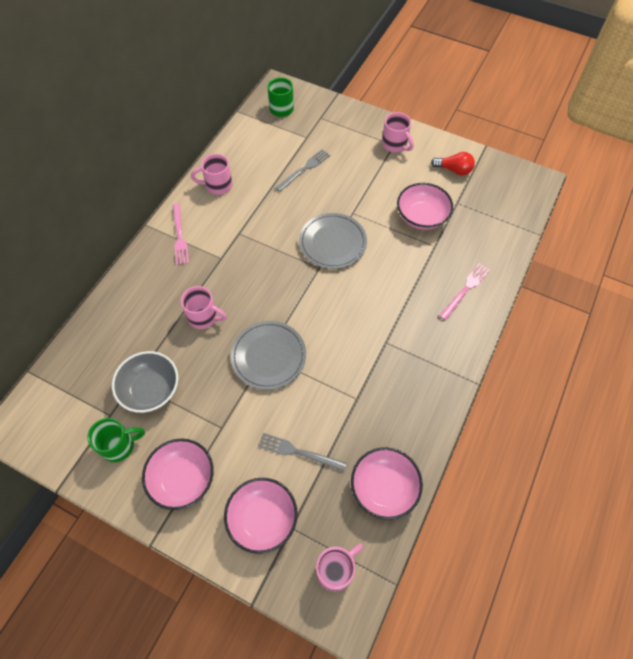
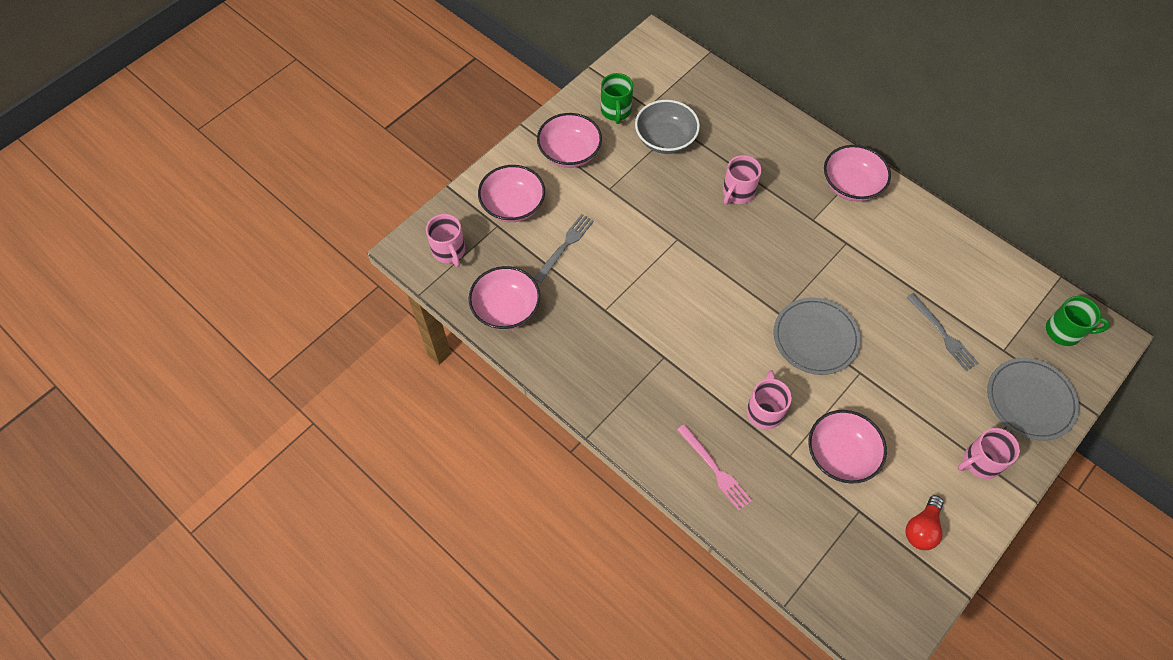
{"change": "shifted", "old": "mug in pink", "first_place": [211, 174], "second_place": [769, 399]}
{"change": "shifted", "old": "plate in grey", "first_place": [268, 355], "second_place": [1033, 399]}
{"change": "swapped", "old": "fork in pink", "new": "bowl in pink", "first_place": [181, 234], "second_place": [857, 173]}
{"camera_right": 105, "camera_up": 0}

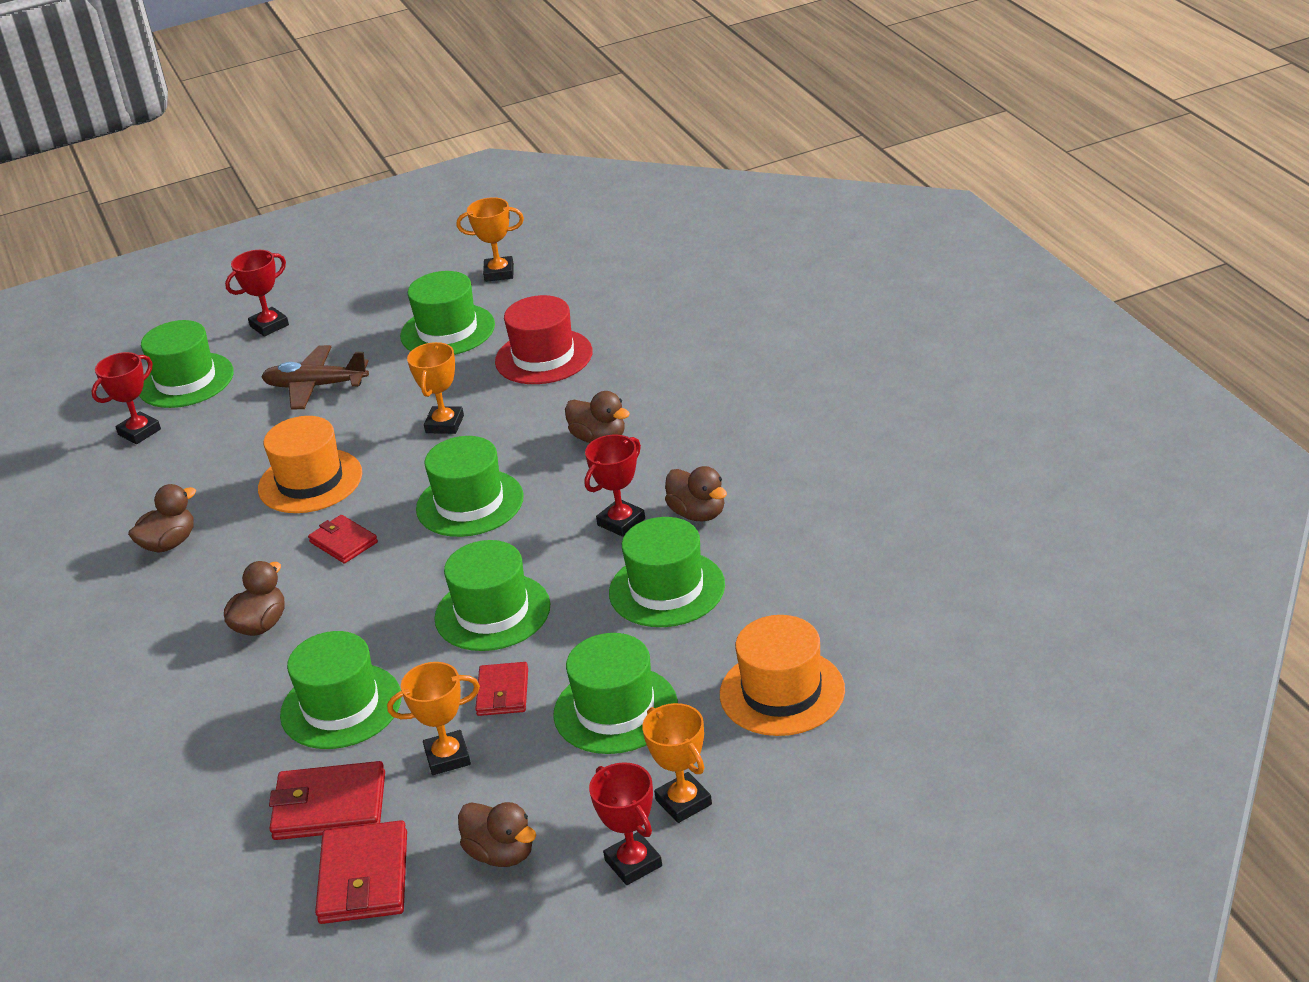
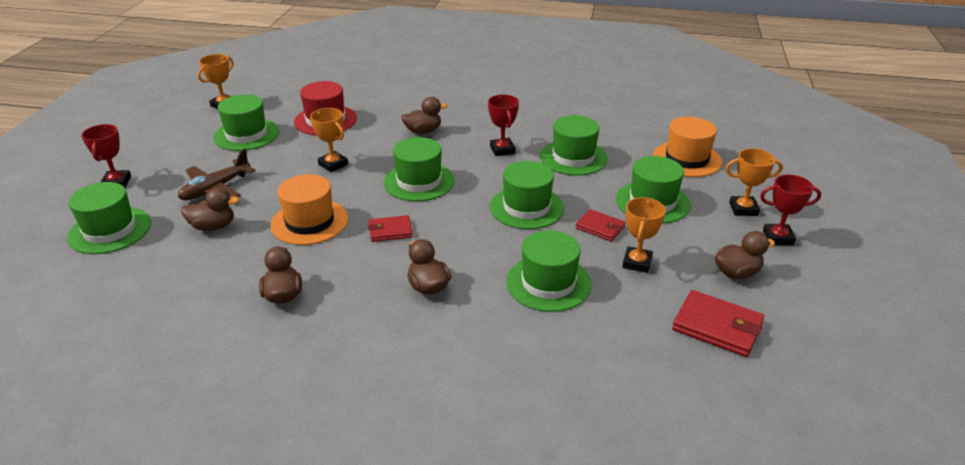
{"change": "gone", "old": "trophy in red", "first_place": [126, 398]}
{"change": "gone", "old": "wallet in red", "first_place": [327, 800]}
{"change": "shifted", "old": "duck in brown", "first_place": [696, 493], "second_place": [210, 209]}
{"camera_right": -60, "camera_up": 0}

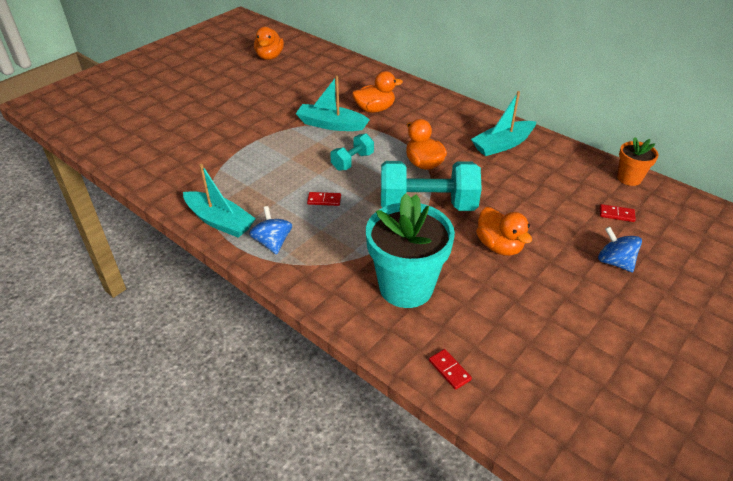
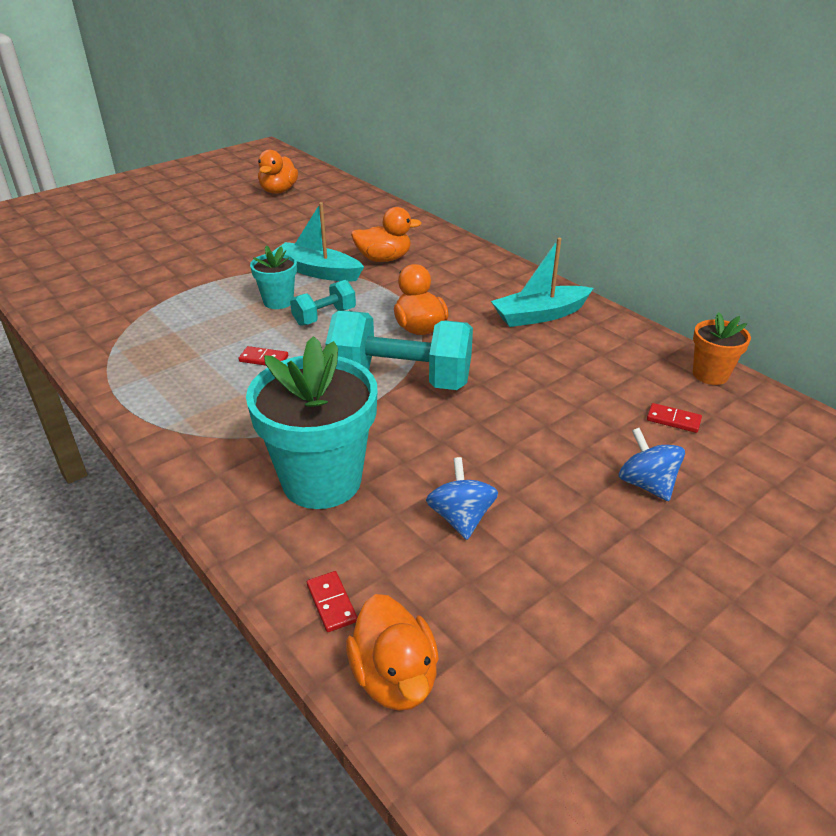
{"change": "gone", "old": "boat in turquoise", "first_place": [219, 201]}
{"change": "new", "new": "flower pot in turquoise", "second_place": [273, 277]}
{"change": "shifted", "old": "spinning top in blue", "first_place": [270, 230], "second_place": [462, 498]}
{"change": "shifted", "old": "duck in orange", "first_place": [504, 231], "second_place": [392, 652]}
{"camera_right": 10, "camera_up": -5}

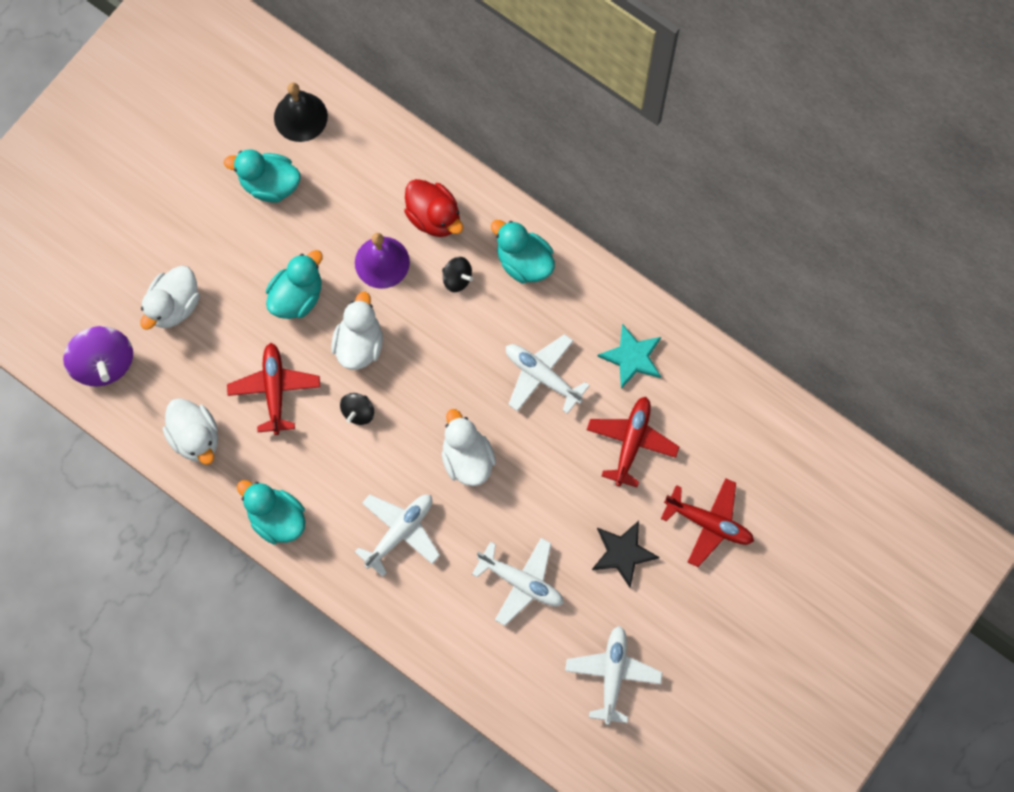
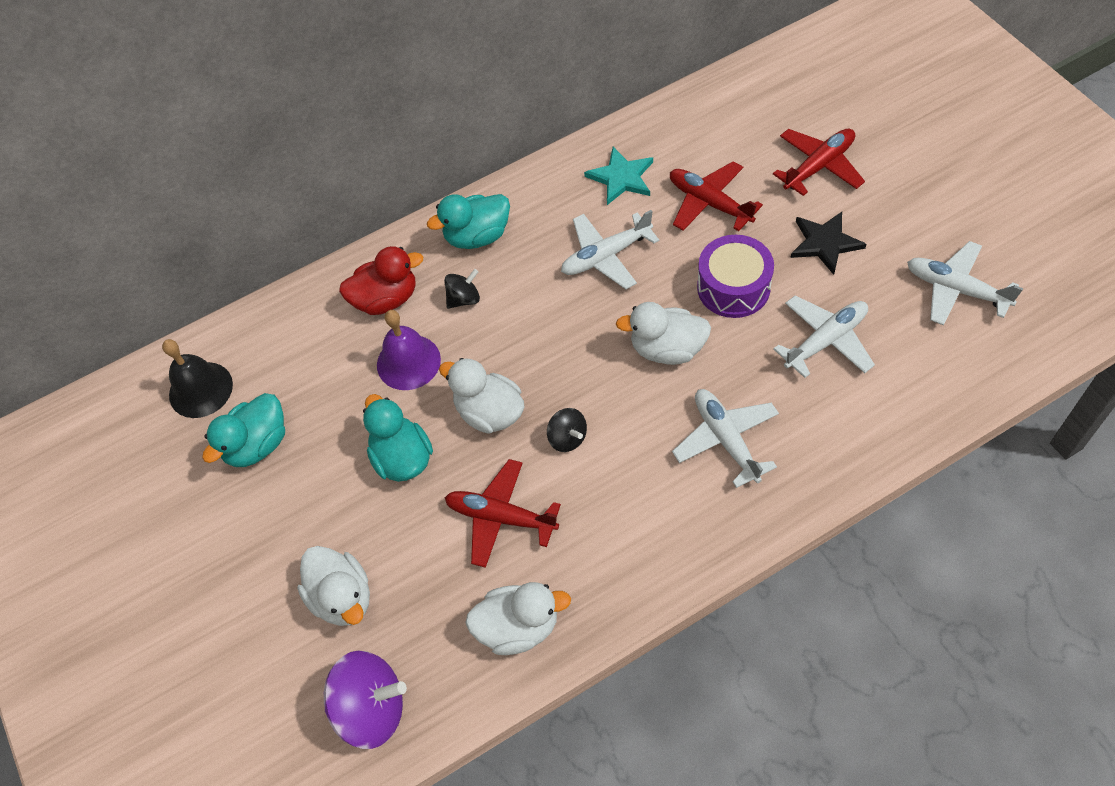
{"change": "gone", "old": "duck in turquoise", "first_place": [271, 512]}
{"change": "new", "new": "drum in purple", "second_place": [735, 276]}
{"camera_right": -60, "camera_up": -15}

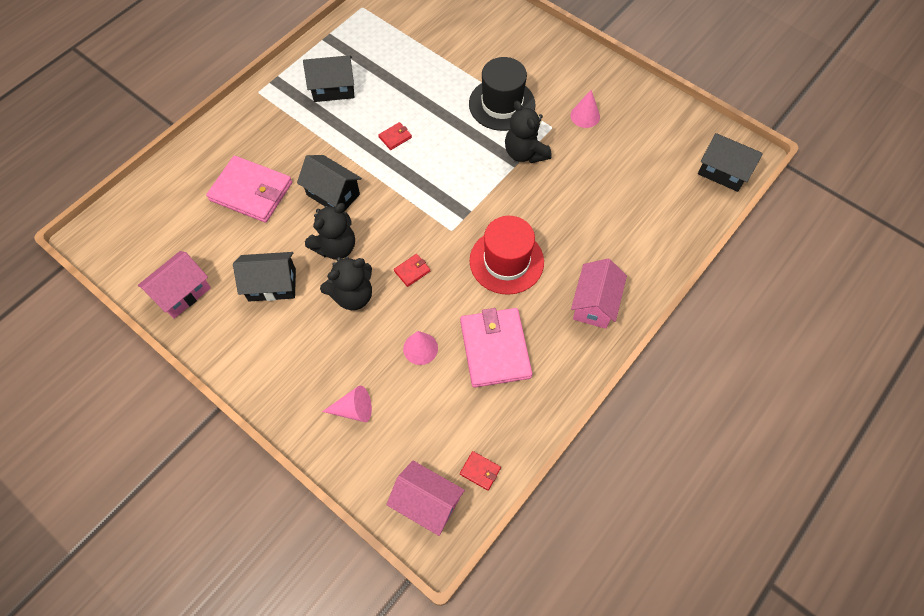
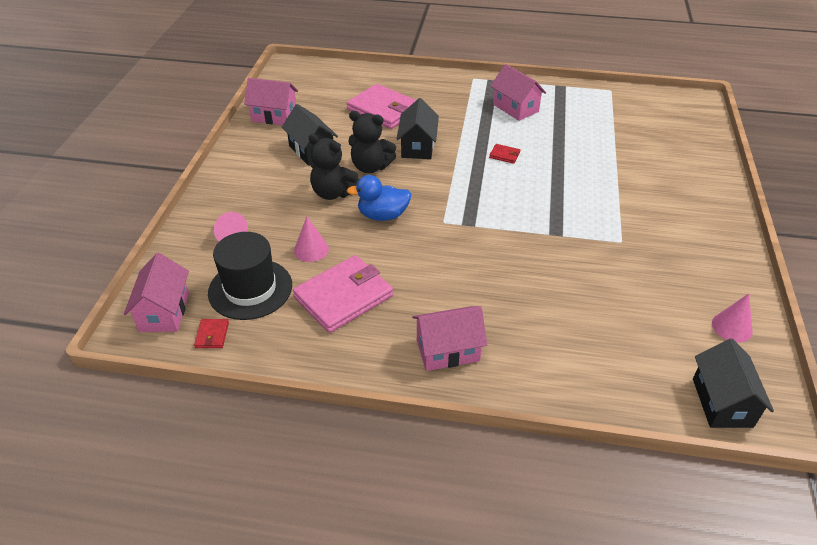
{"change": "gone", "old": "hat in red", "first_place": [507, 255]}
{"change": "gone", "old": "teddy bear in black", "first_place": [528, 132]}
{"change": "shifted", "old": "hat in black", "first_place": [502, 94], "second_place": [250, 276]}
{"change": "shifted", "old": "cone in pink", "first_place": [585, 109], "second_place": [732, 318]}
{"change": "swapped", "old": "wallet in red", "new": "duck in blue", "first_place": [412, 270], "second_place": [379, 198]}
{"change": "repainted", "old": "house in black", "new": "house in pink", "first_place": [329, 78], "second_place": [518, 92]}
{"change": "rotated", "old": "wallet in pink", "first_place": [249, 189], "second_place": [381, 106], "degrees": -45}
{"camera_right": 60, "camera_up": -20}

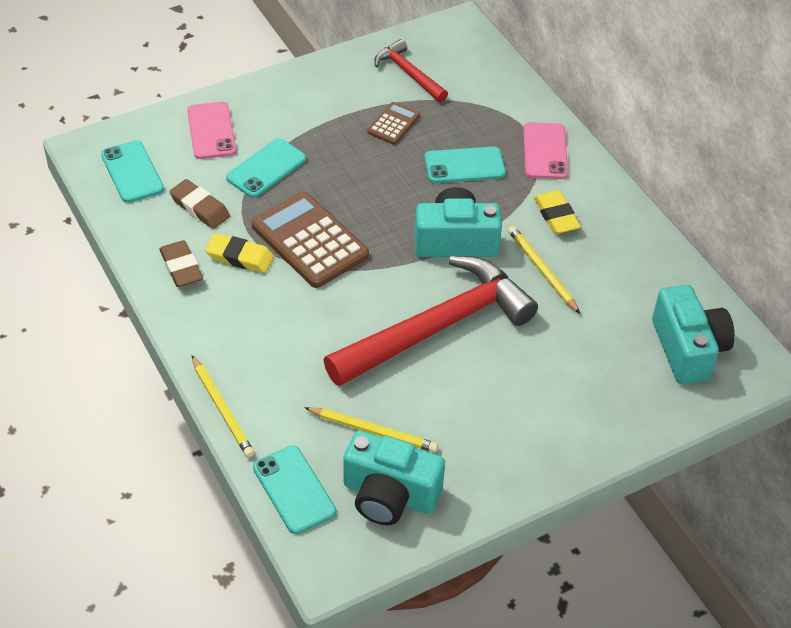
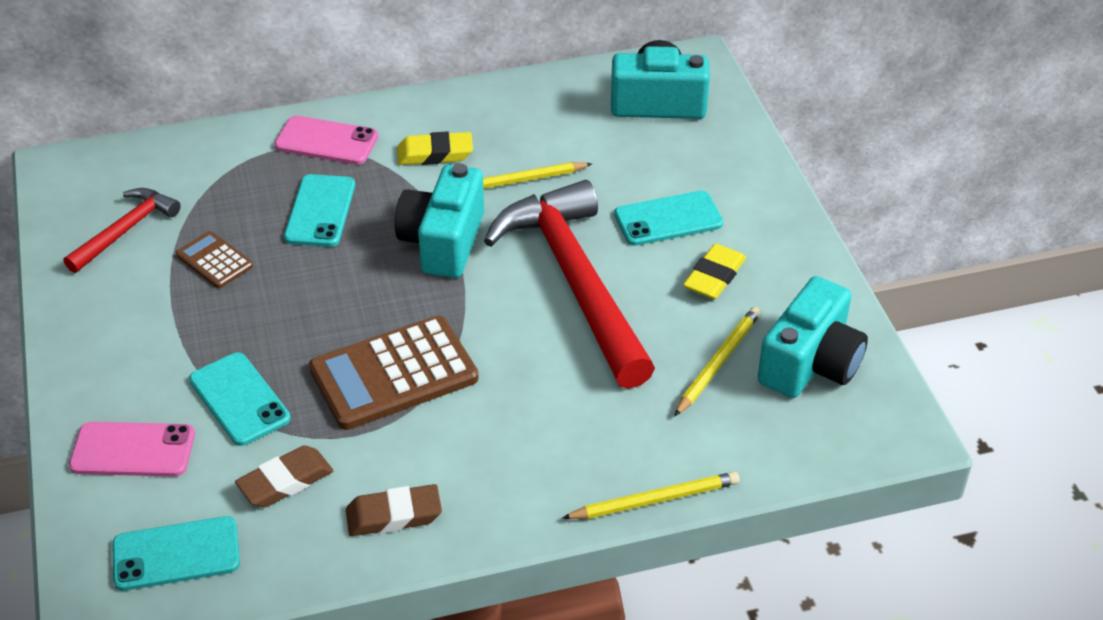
{"change": "shifted", "old": "eraser in yellow", "first_place": [239, 253], "second_place": [714, 271]}
{"change": "shifted", "old": "phone in turquoise", "first_place": [294, 490], "second_place": [668, 218]}
{"change": "rotated", "old": "hammer in red", "first_place": [411, 70], "second_place": [122, 230], "degrees": 150}
{"camera_right": -75, "camera_up": -5}

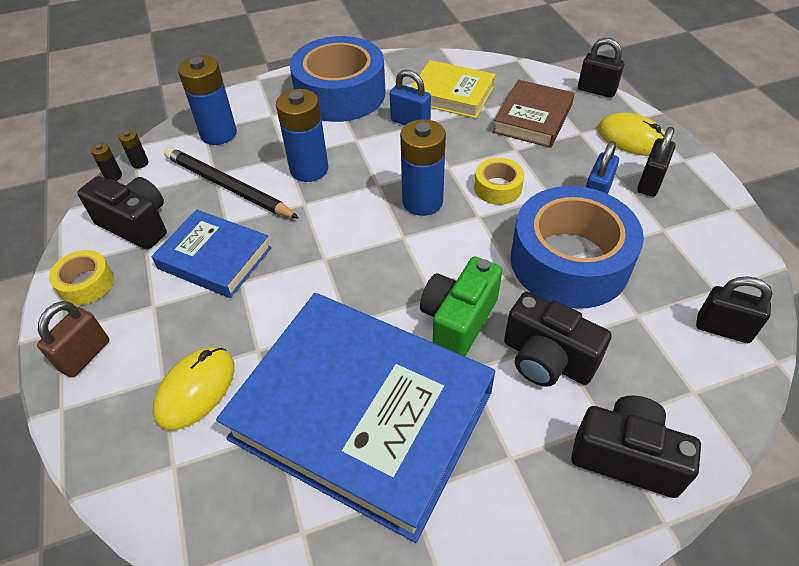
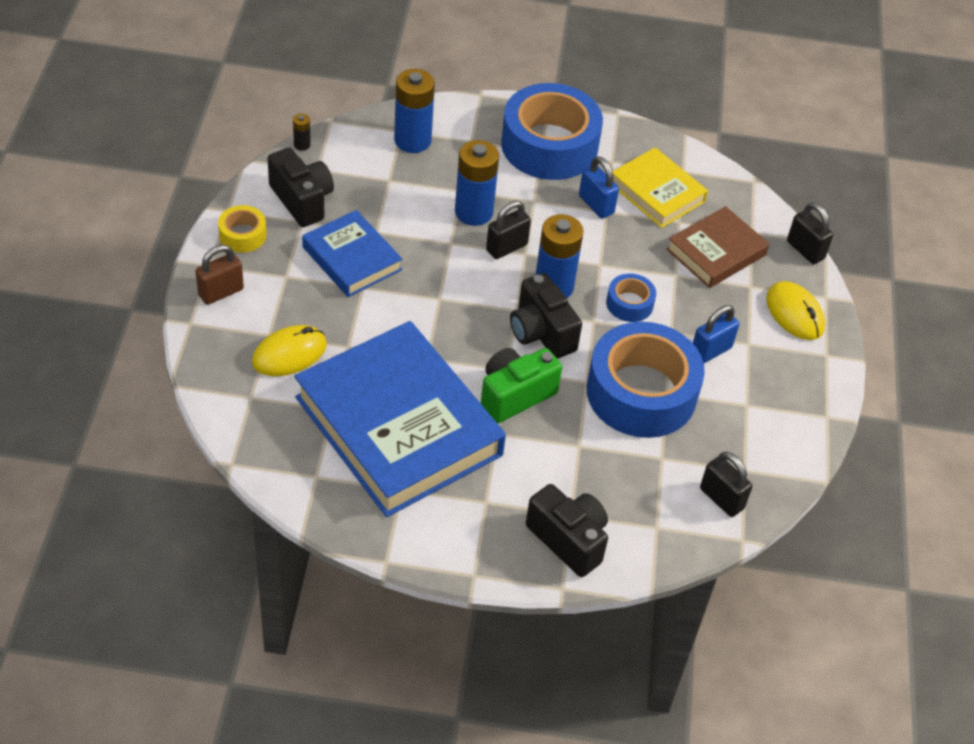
{"change": "gone", "old": "battery in black", "first_place": [133, 149]}
{"change": "gone", "old": "pencil in black", "first_place": [231, 183]}
{"change": "shifted", "old": "camera in black", "first_place": [558, 339], "second_place": [546, 316]}
{"change": "shifted", "old": "padlock in black", "first_place": [656, 162], "second_place": [508, 230]}
{"change": "repainted", "old": "tape in yellow", "new": "tape in blue", "first_place": [499, 181], "second_place": [631, 297]}
{"camera_right": 20, "camera_up": 0}

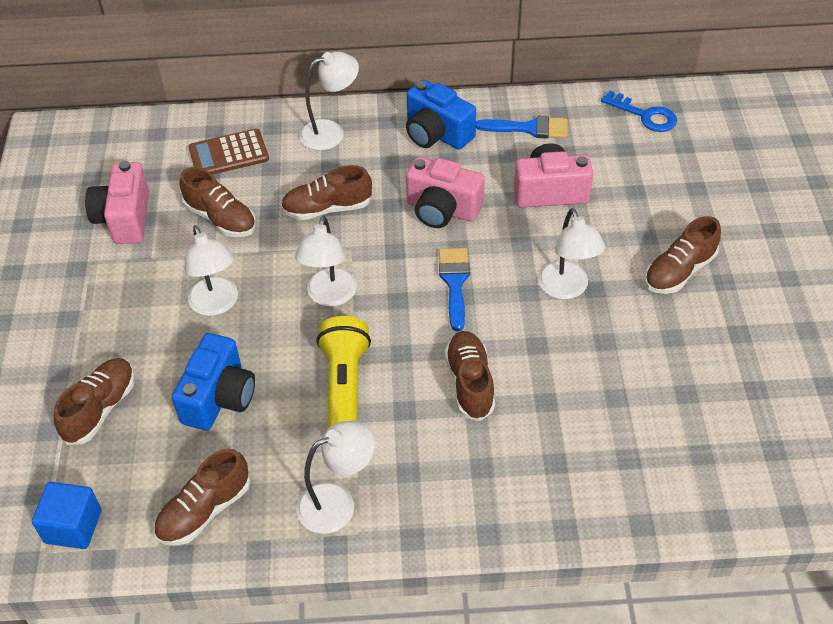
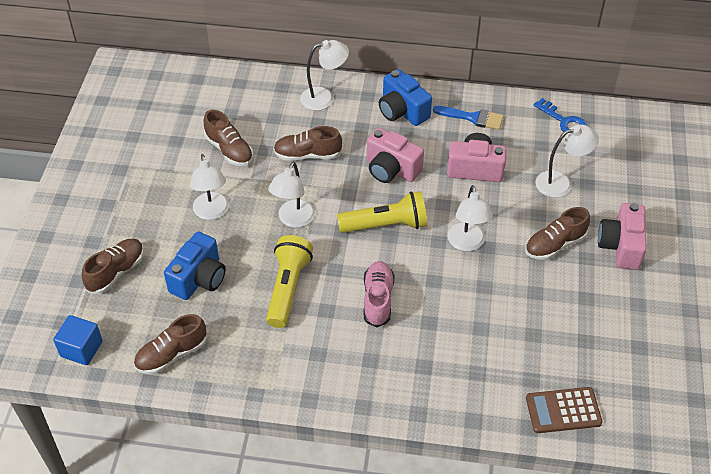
{"change": "shifted", "old": "camera in pink", "first_place": [117, 202], "second_place": [622, 236]}
{"change": "shifted", "old": "calculator in brown", "first_place": [228, 152], "second_place": [564, 410]}
{"change": "shifted", "old": "lamp in white", "first_place": [336, 477], "second_place": [567, 161]}
{"change": "swapped", "old": "brush in blue", "new": "flashlight in yellow", "first_place": [454, 289], "second_place": [382, 212]}
{"change": "repainted", "old": "shoe in brown", "new": "shoe in pink", "first_place": [470, 376], "second_place": [379, 294]}
{"camera_right": 10, "camera_up": 0}

